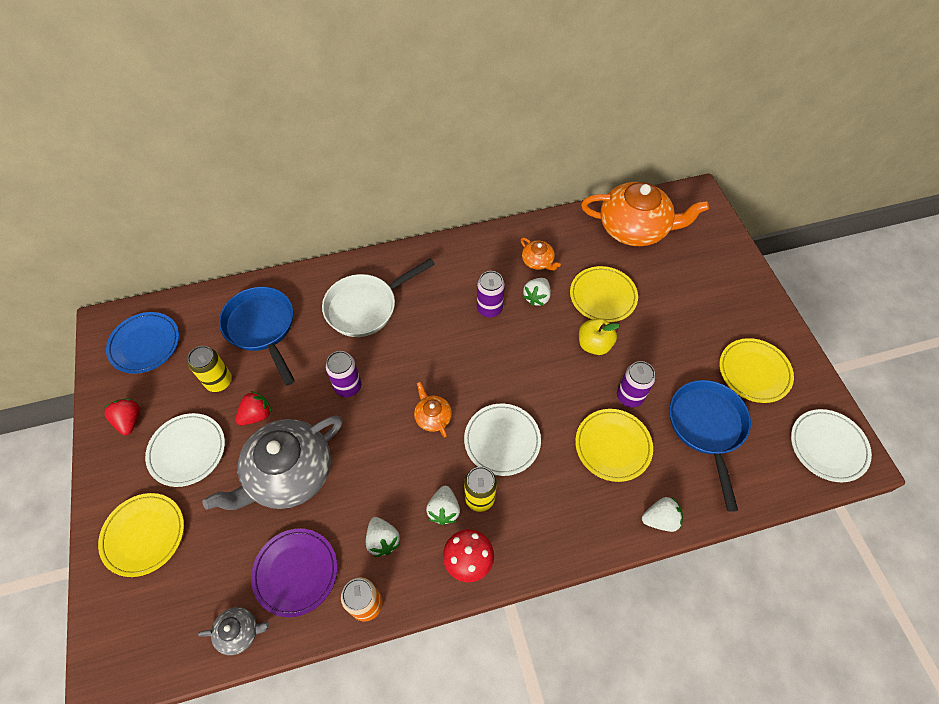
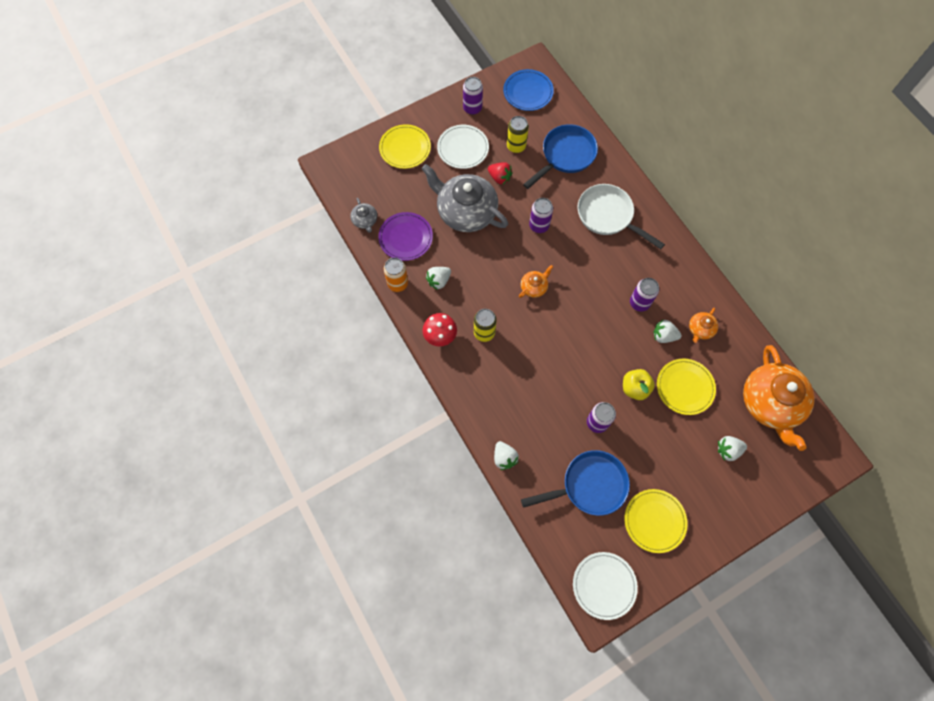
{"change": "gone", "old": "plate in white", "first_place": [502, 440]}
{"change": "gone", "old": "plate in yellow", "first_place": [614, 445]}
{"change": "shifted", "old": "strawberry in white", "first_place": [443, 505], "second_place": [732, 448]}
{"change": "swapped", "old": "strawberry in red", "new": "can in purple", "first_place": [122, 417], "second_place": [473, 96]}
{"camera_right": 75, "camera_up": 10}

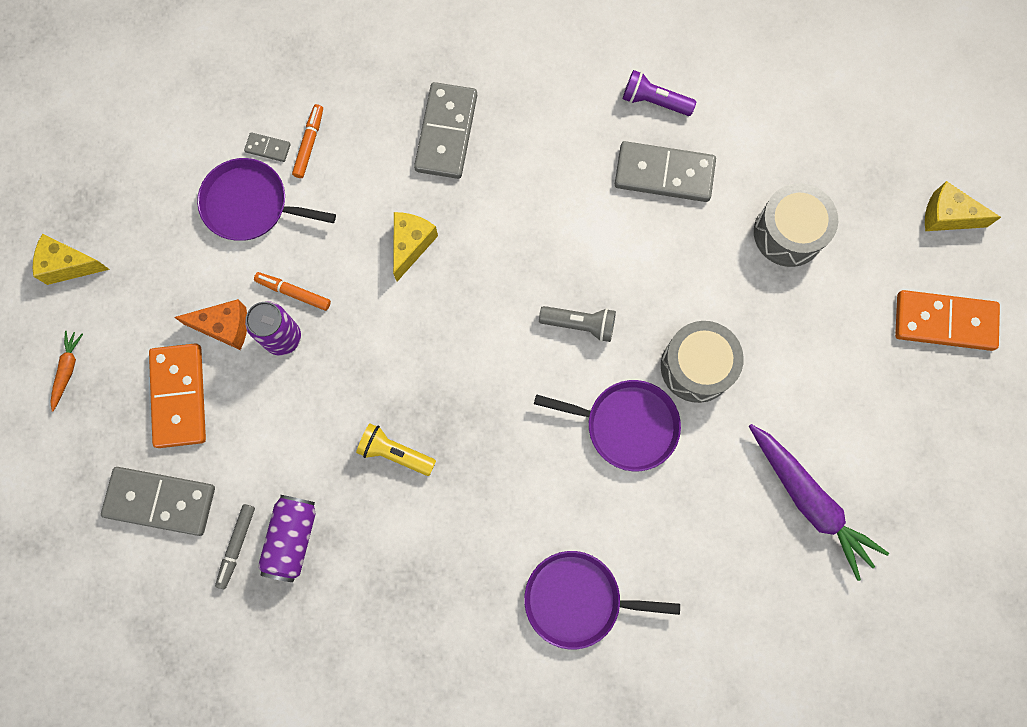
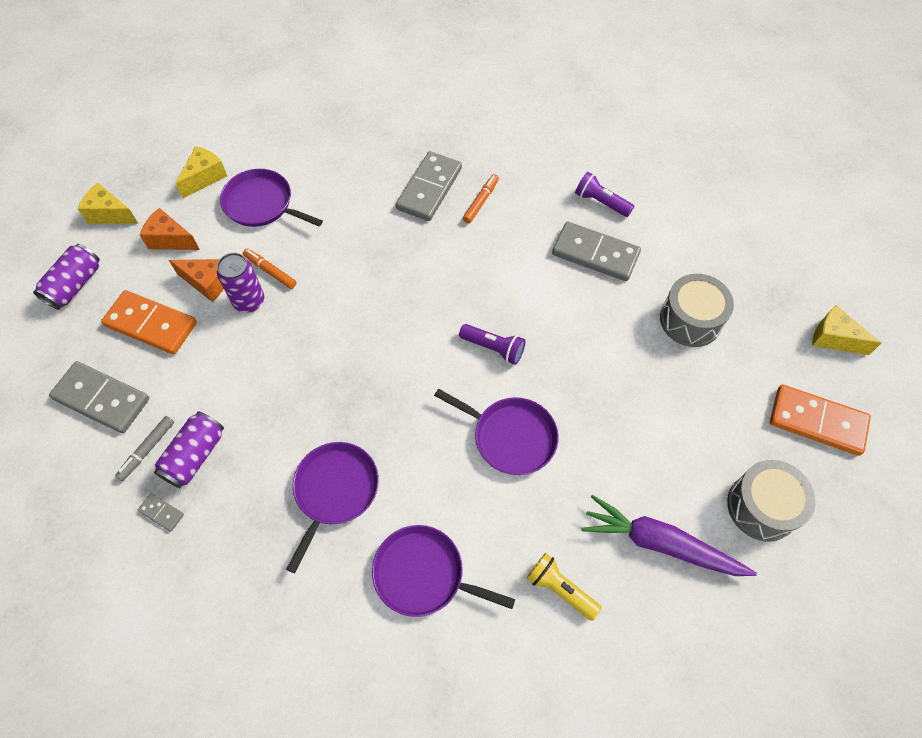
{"change": "new", "new": "cheese in orange", "second_place": [170, 229]}
{"change": "new", "new": "pan in purple", "second_place": [332, 507]}
{"change": "shifted", "old": "domino in grey", "first_place": [267, 147], "second_place": [160, 512]}
{"change": "shifted", "old": "marker in orange", "first_place": [307, 141], "second_place": [481, 198]}
{"change": "shifted", "old": "flashlight in yellow", "first_place": [396, 449], "second_place": [564, 587]}
{"change": "shifted", "old": "cheese in yellow", "first_place": [415, 247], "second_place": [201, 172]}
{"change": "shifted", "old": "drum in grey", "first_place": [702, 362], "second_place": [771, 501]}
{"change": "swapped", "old": "carrot in orange", "new": "can in purple", "first_place": [66, 371], "second_place": [66, 277]}
{"change": "repainted", "old": "flashlight in grey", "new": "flashlight in purple", "first_place": [577, 324], "second_place": [492, 344]}
{"change": "rotated", "old": "domino in orange", "first_place": [177, 395], "second_place": [149, 322], "degrees": -75}
{"change": "rotated", "old": "carrot in purple", "first_place": [819, 502], "second_place": [669, 535], "degrees": 135}
{"camera_right": 15, "camera_up": -15}

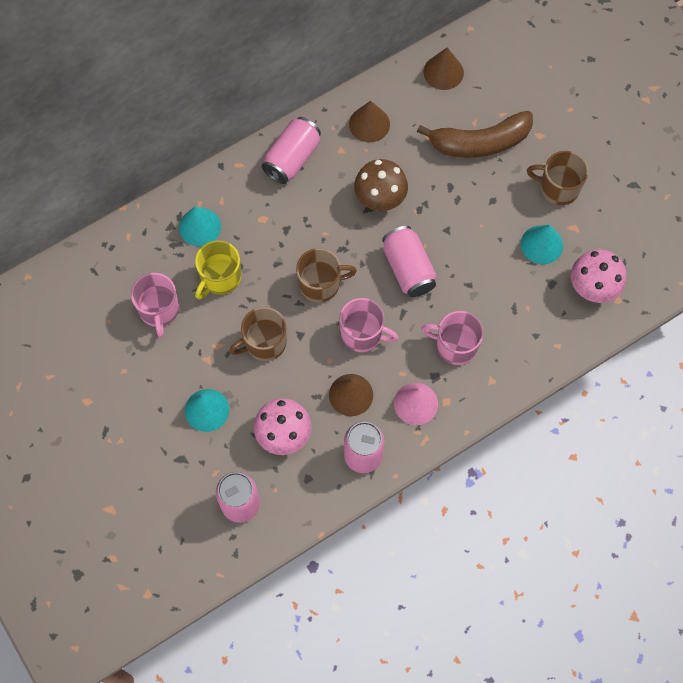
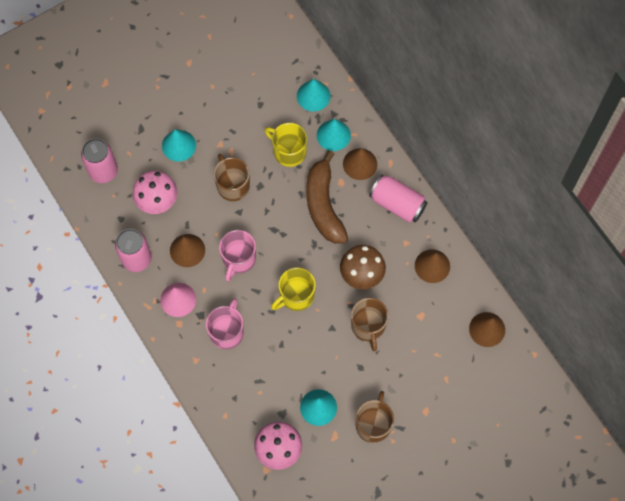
{"change": "gone", "old": "mug in pink", "first_place": [155, 305]}
{"change": "new", "new": "cone in turquoise", "second_place": [313, 95]}
{"change": "new", "new": "cone in brown", "second_place": [360, 164]}
{"change": "shifted", "old": "mug in brown", "first_place": [326, 275], "second_place": [370, 324]}
{"change": "shifted", "old": "banana in brown", "first_place": [475, 134], "second_place": [327, 196]}
{"change": "swapped", "old": "can in pink", "new": "mug in yellow", "first_place": [409, 261], "second_place": [293, 289]}
{"camera_right": 90, "camera_up": 0}

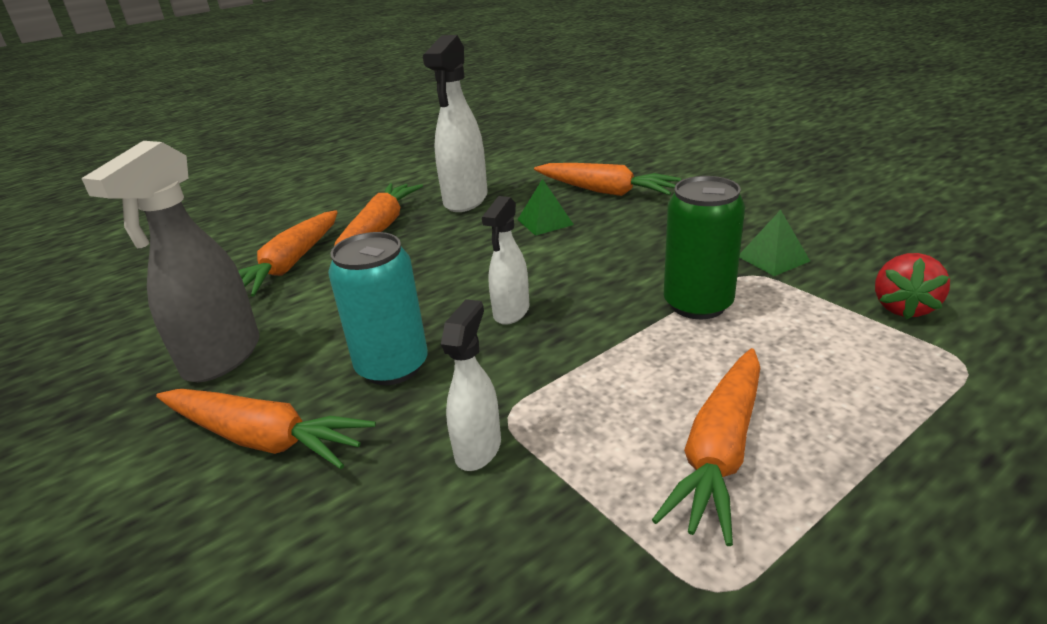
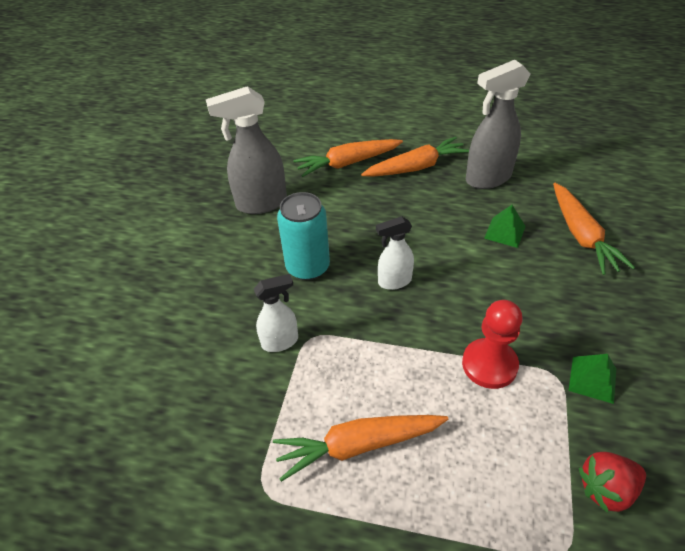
{"change": "gone", "old": "carrot in orange", "first_place": [266, 429]}
{"change": "swapped", "old": "can in green", "new": "pawn in red", "first_place": [704, 247], "second_place": [492, 344]}
{"change": "repainted", "old": "spray bottle in white", "new": "spray bottle in grey", "first_place": [455, 123], "second_place": [498, 124]}
{"camera_right": 50, "camera_up": 15}

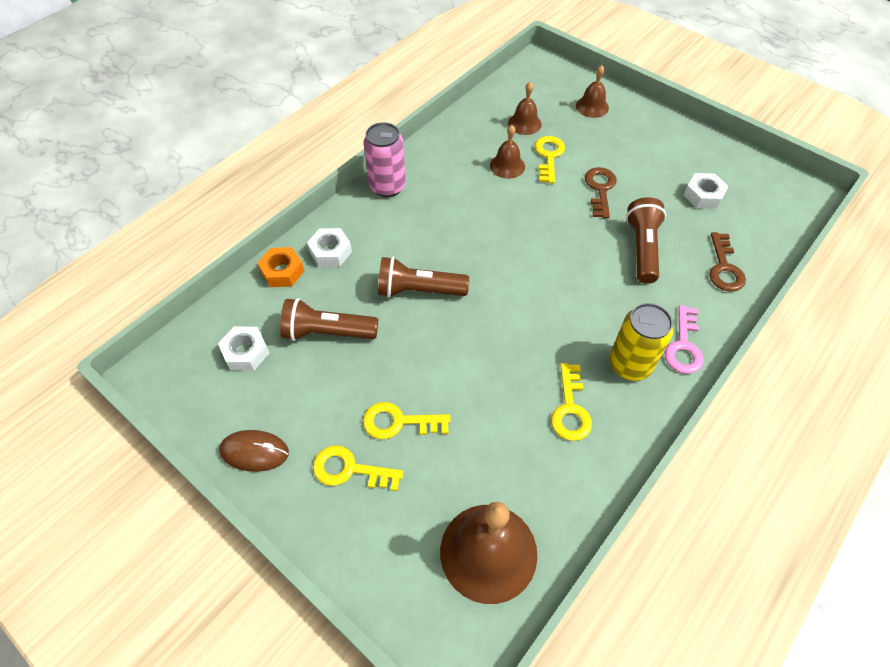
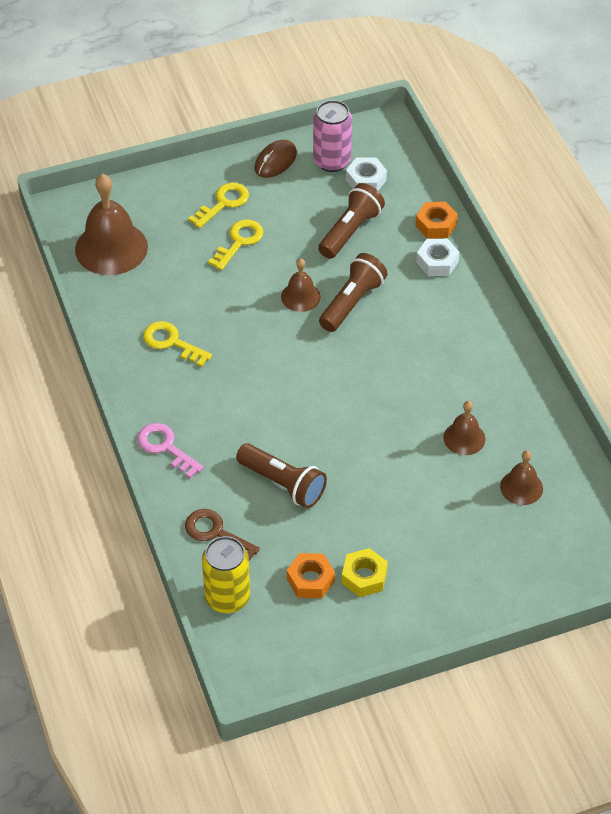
{"change": "gone", "old": "key in yellow", "first_place": [550, 159]}
{"change": "gone", "old": "key in brown", "first_place": [601, 192]}
{"change": "new", "new": "nut in yellow", "second_place": [365, 572]}
{"change": "shifted", "old": "can in pink", "first_place": [384, 159], "second_place": [332, 136]}
{"change": "shifted", "old": "bell in brown", "first_place": [592, 91], "second_place": [301, 285]}
{"change": "shifted", "old": "can in yellow", "first_place": [641, 342], "second_place": [226, 574]}
{"change": "repainted", "old": "nut in white", "new": "nut in orange", "first_place": [705, 191], "second_place": [311, 576]}
{"camera_right": 120, "camera_up": -5}

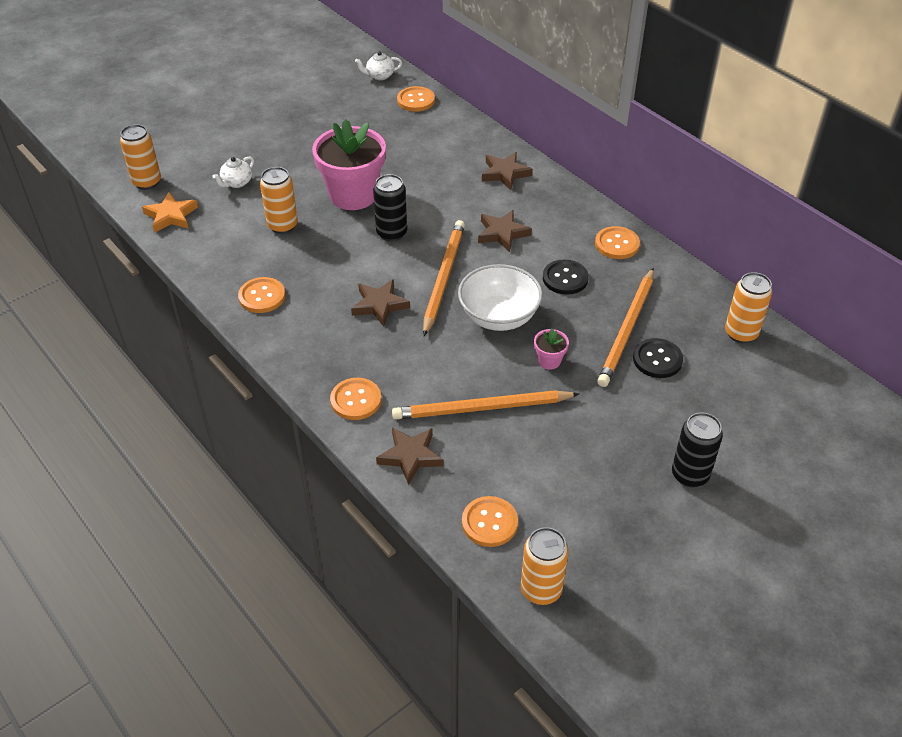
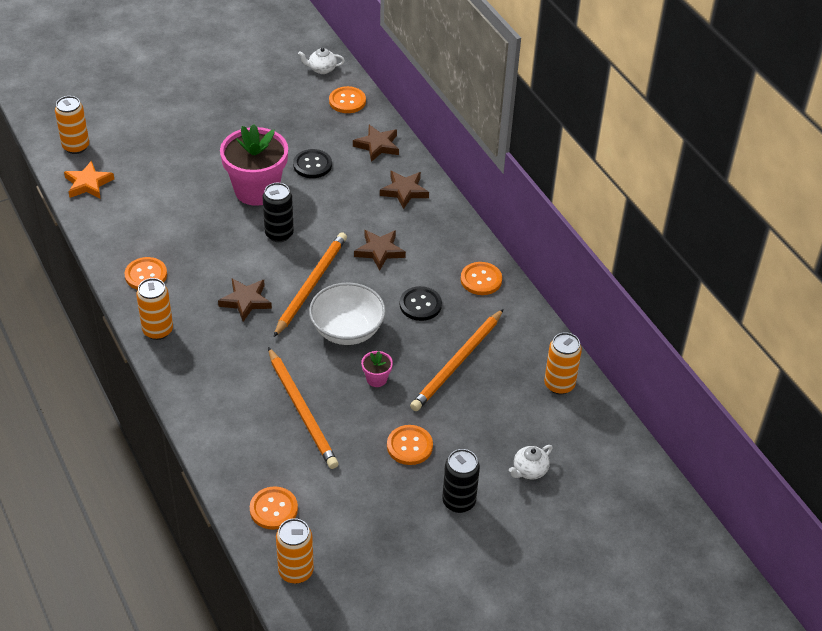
{"change": "shifted", "old": "teapot in white", "first_place": [233, 172], "second_place": [530, 462]}
{"change": "shifted", "old": "can in orange", "first_place": [279, 200], "second_place": [154, 309]}
{"change": "shifted", "old": "button in orange", "first_place": [355, 399], "second_place": [410, 445]}
{"change": "shifted", "old": "star in brown", "first_place": [410, 456], "second_place": [376, 143]}
{"change": "shifted", "old": "button in black", "first_place": [658, 358], "second_place": [312, 163]}
{"change": "rotated", "old": "pencil in orange", "first_place": [485, 405], "second_place": [303, 408], "degrees": -120}
{"camera_right": 10, "camera_up": 0}

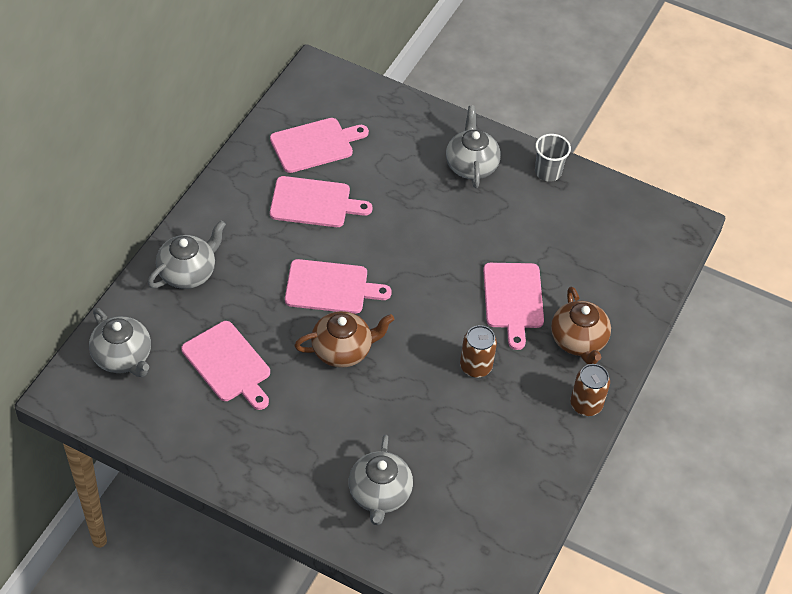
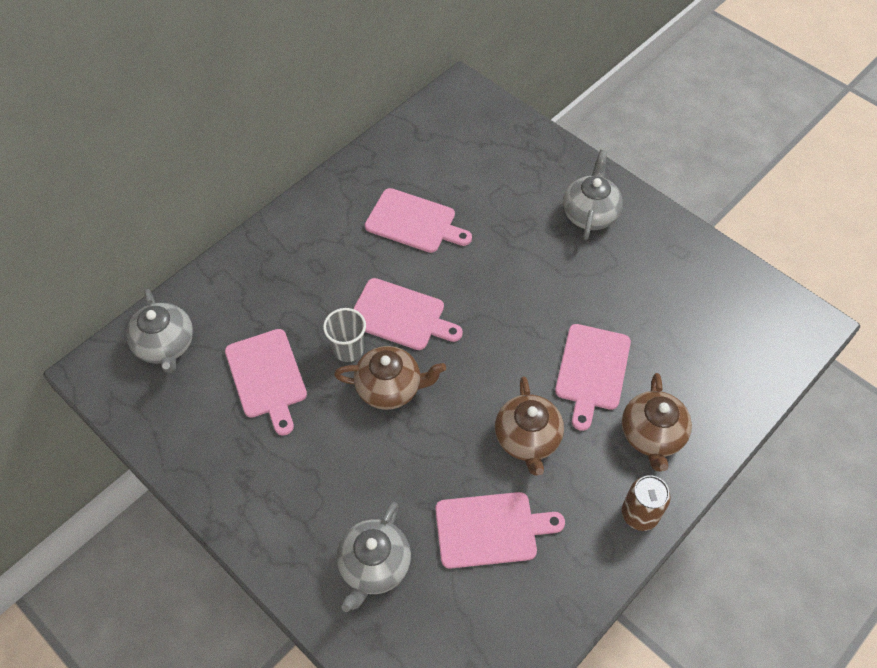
{"change": "gone", "old": "teapot in grey", "first_place": [187, 254]}
{"change": "shifted", "old": "cutting board in pink", "first_place": [319, 145], "second_place": [500, 530]}
{"change": "shifted", "old": "cup in grey", "first_place": [553, 158], "second_place": [344, 335]}
{"change": "swapped", "old": "can in brown", "new": "teapot in brown", "first_place": [478, 351], "second_place": [529, 425]}
{"camera_right": 20, "camera_up": 5}

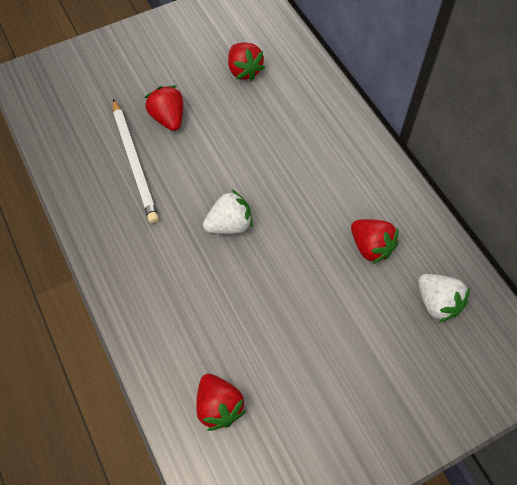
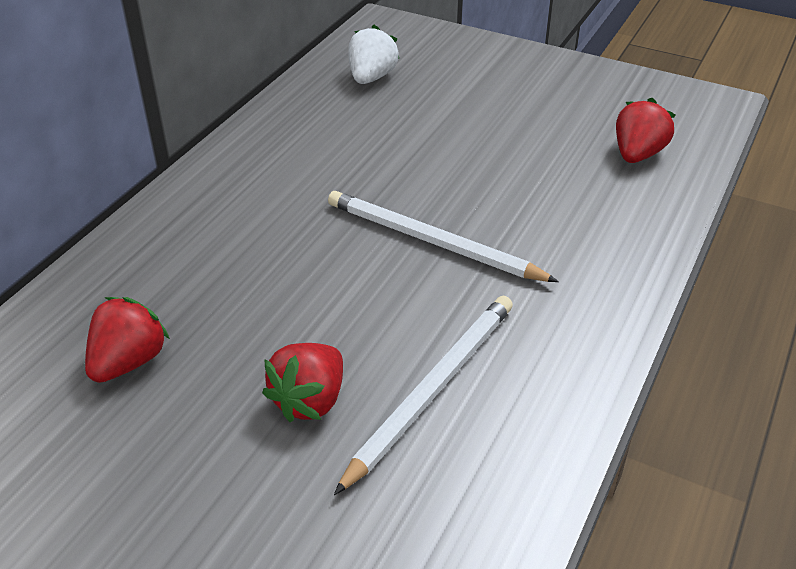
{"change": "gone", "old": "strawberry in red", "first_place": [375, 241]}
{"change": "swapped", "old": "strawberry in white", "new": "pencil in white", "first_place": [228, 212], "second_place": [443, 236]}
{"camera_right": -125, "camera_up": -20}

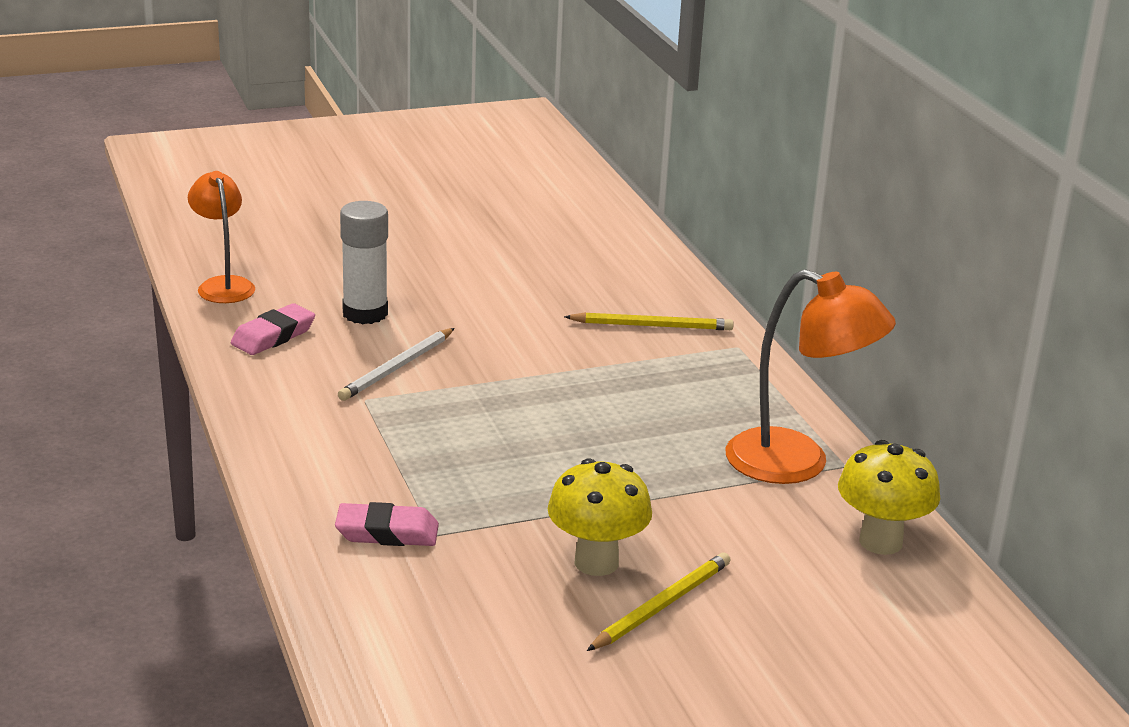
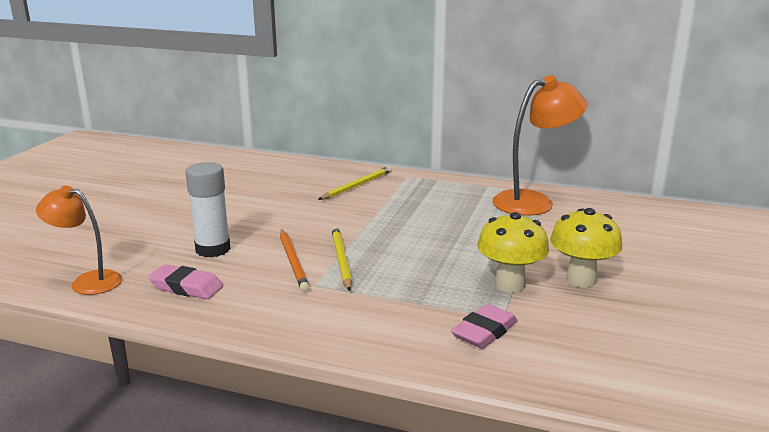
{"change": "shifted", "old": "pencil in yellow", "first_place": [659, 601], "second_place": [341, 258]}
{"change": "shifted", "old": "mushroom in yellow", "first_place": [889, 497], "second_place": [513, 252]}
{"change": "repainted", "old": "pencil in white", "new": "pencil in orange", "first_place": [396, 364], "second_place": [295, 260]}
{"change": "rotated", "old": "eraser in pink", "first_place": [273, 329], "second_place": [185, 281], "degrees": -60}
{"camera_right": -50, "camera_up": -5}

